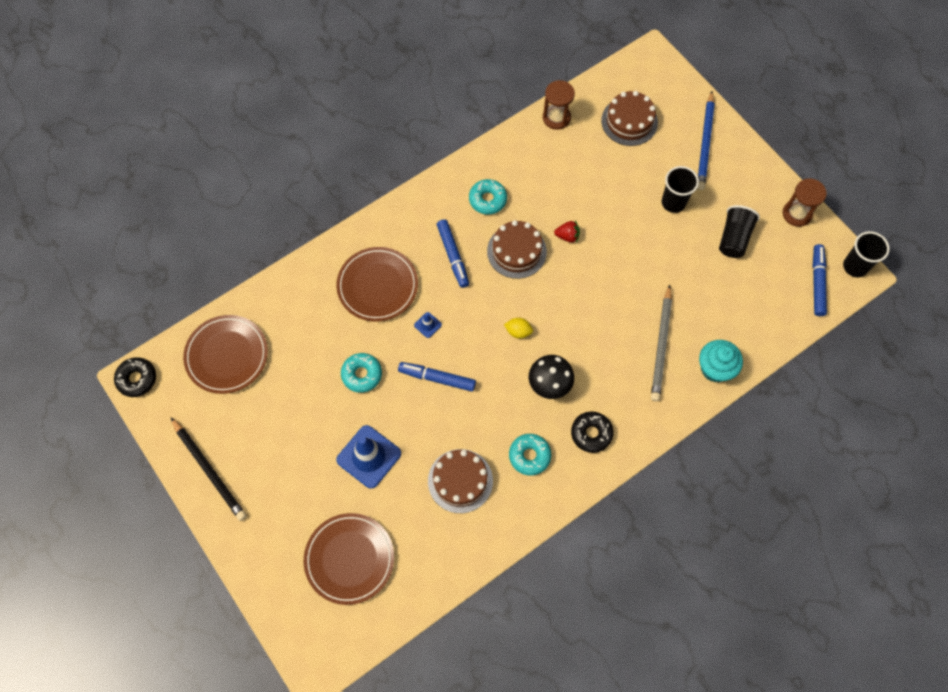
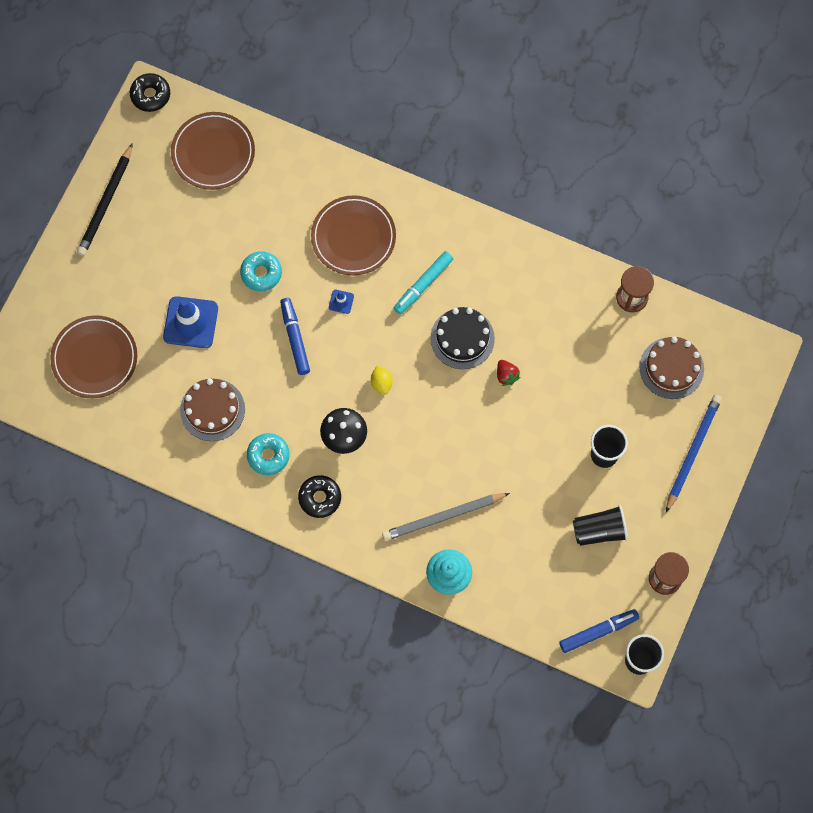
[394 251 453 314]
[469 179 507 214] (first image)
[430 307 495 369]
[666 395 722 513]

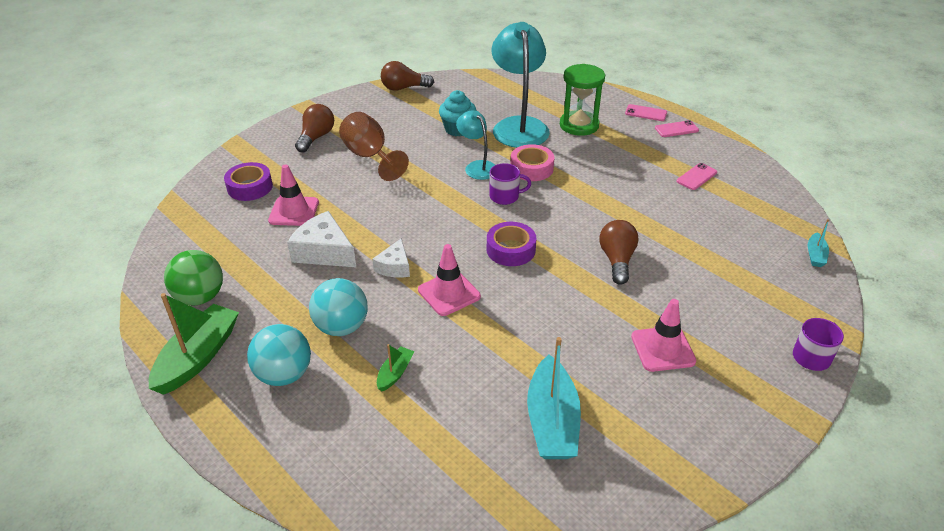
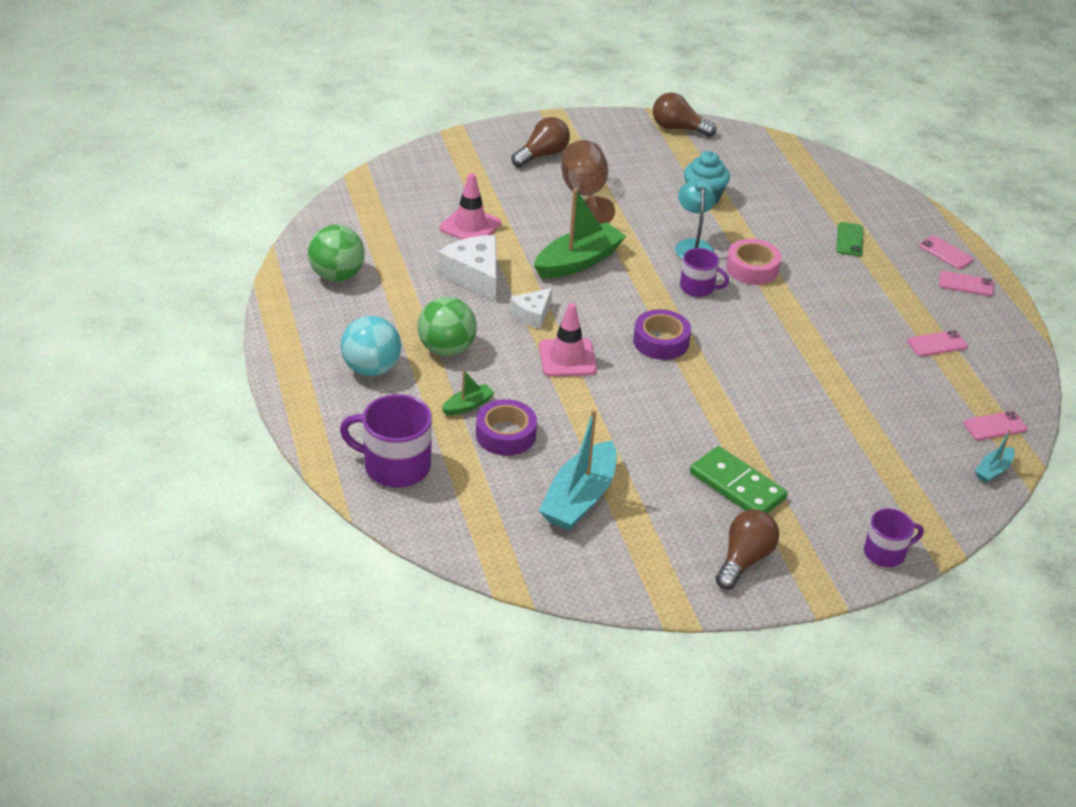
[534 188 626 279]
[476 399 537 456]
[417 297 477 356]
[492 22 550 148] (first image)
[836 222 863 256]
[716 510 779 589]
[690 446 788 513]
[340 394 432 488]
[963 411 1027 440]

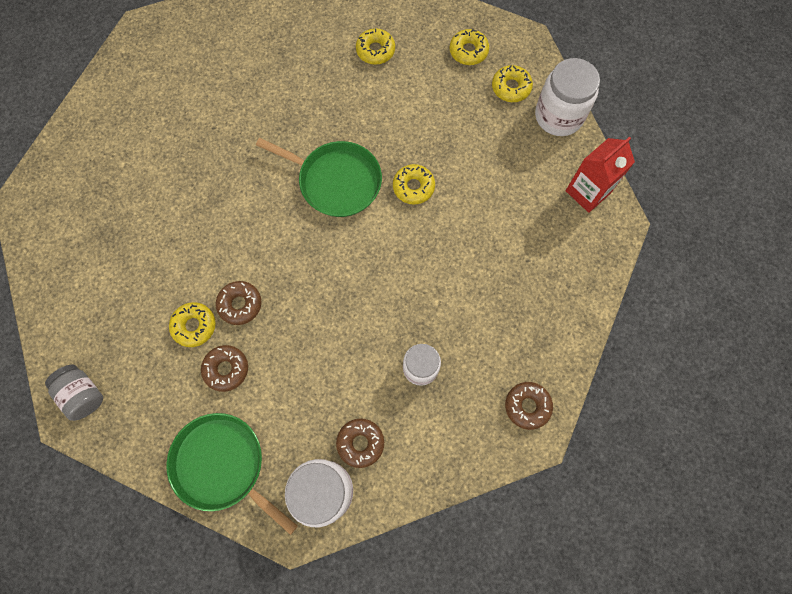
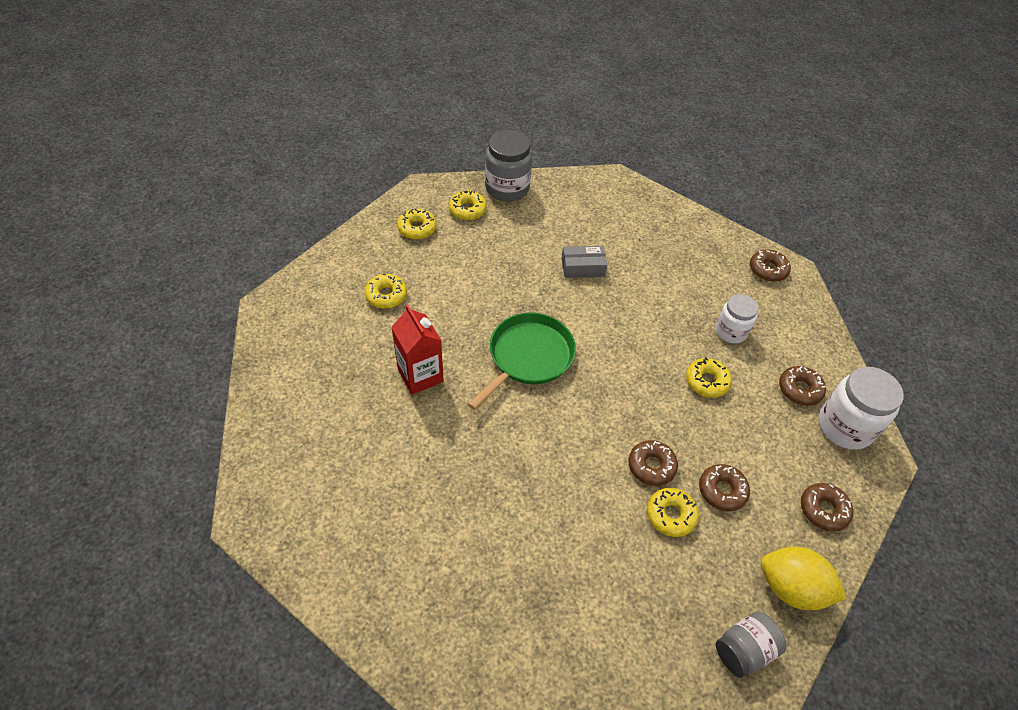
[801 483 853 532]
[686 357 732 398]
[485 130 532 201]
[391 304 444 395]
[561 246 607 278]
[761 546 847 610]

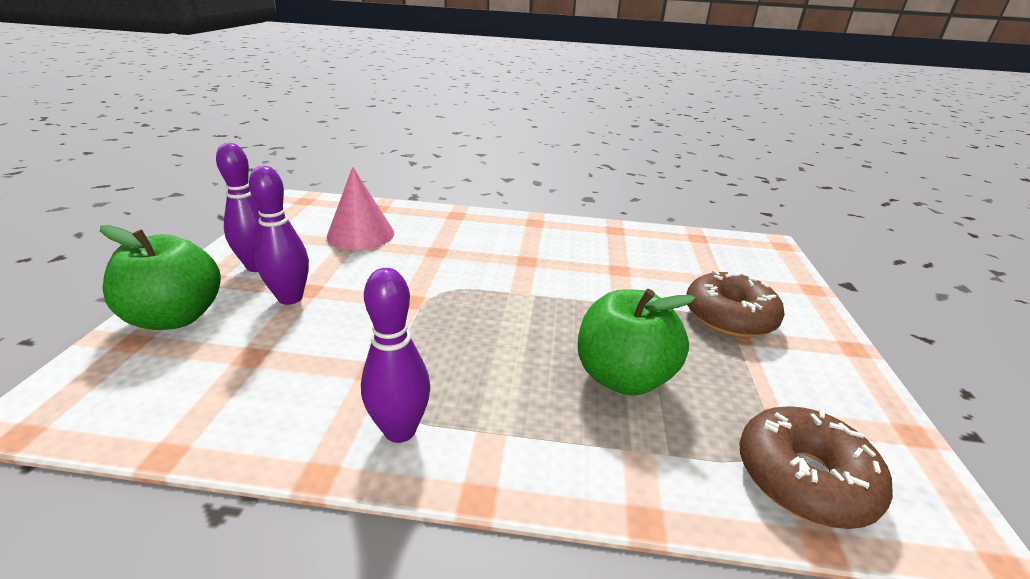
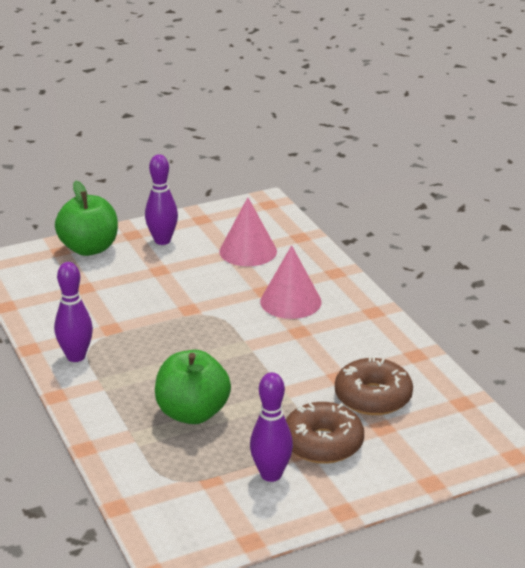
[250 372 293 482]
[335 357 413 415]
[260 245 322 319]

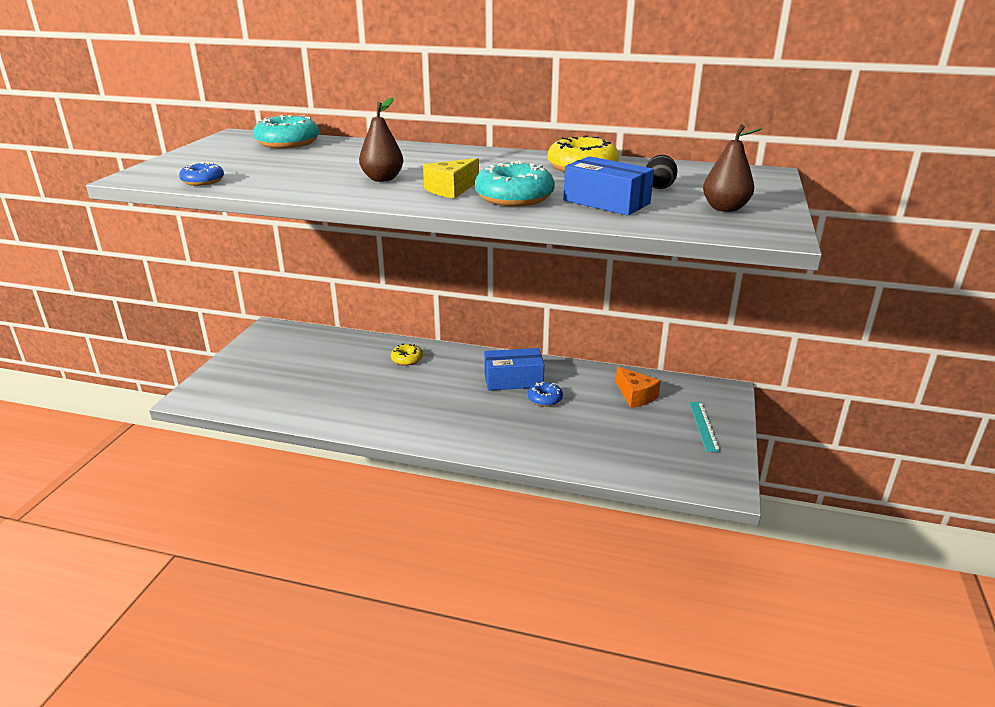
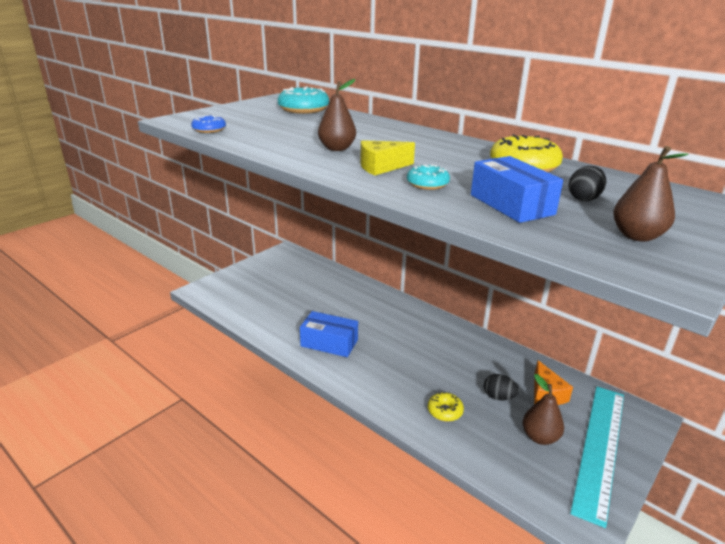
[428 392 464 421]
[407 165 450 190]
[300 311 358 357]
[528 382 563 407] (first image)
[570 386 624 528]
[484 374 519 400]
[523 374 564 445]

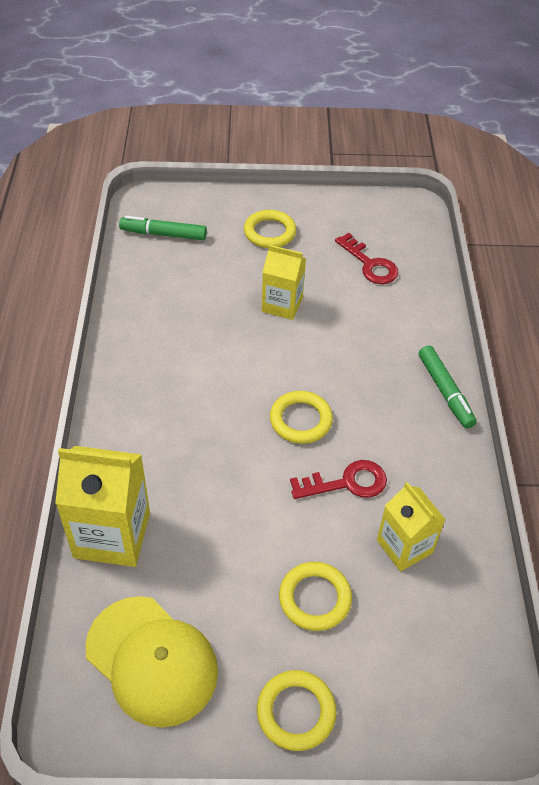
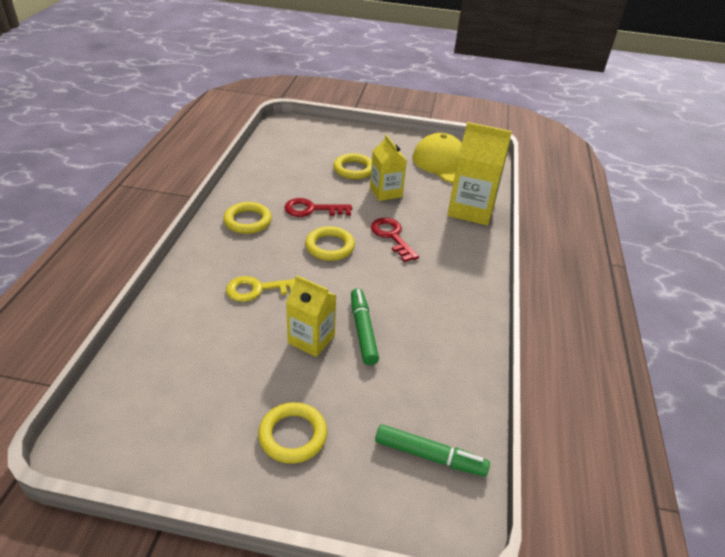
[223 202 272 234]
[371 218 419 262]
[370 135 407 201]
[351 288 379 365]
[226 276 305 302]

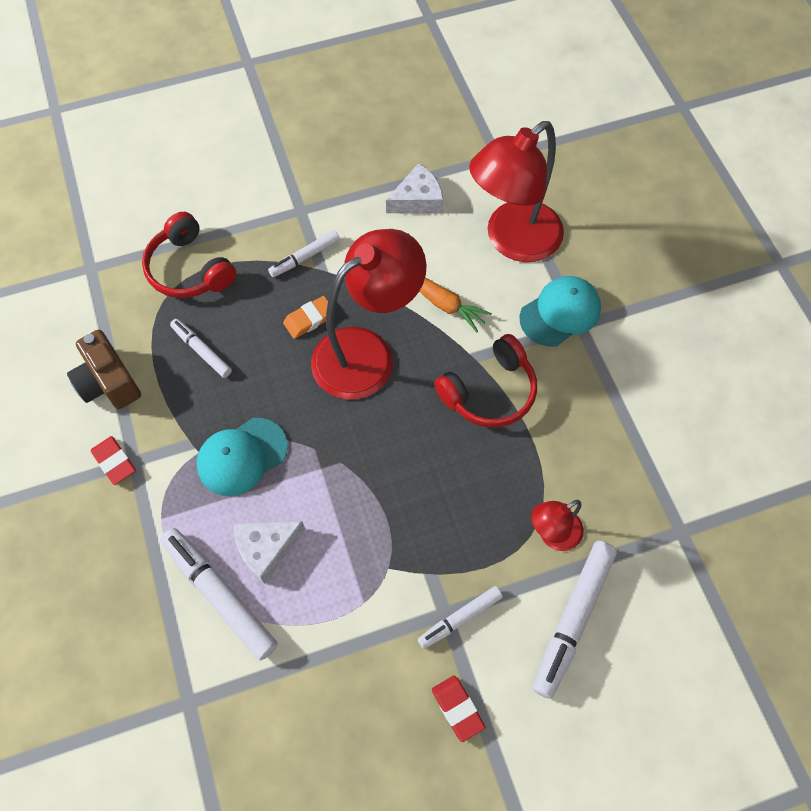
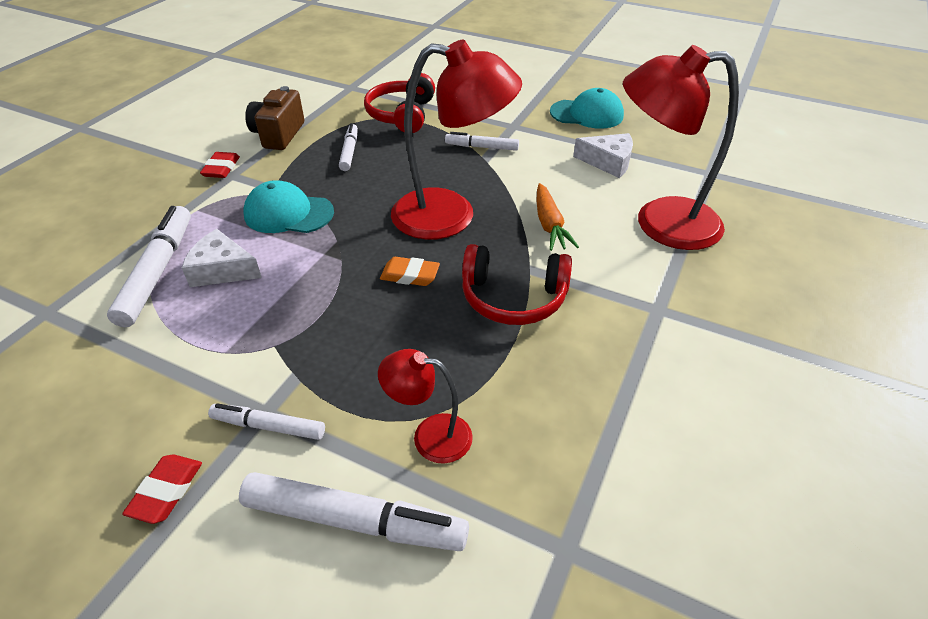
[380 257 440 286]
[550 88 624 129]
[239 472 469 551]

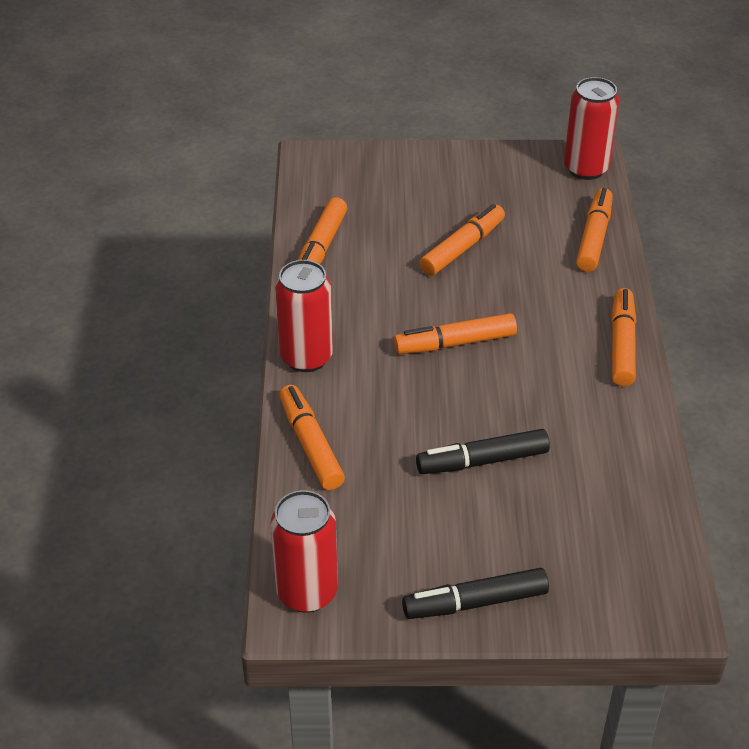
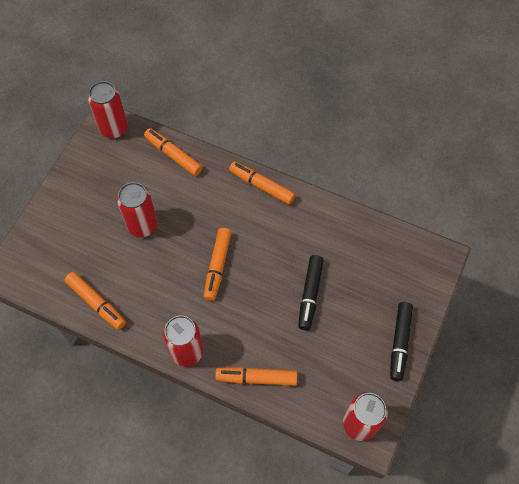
[117 182 158 237]

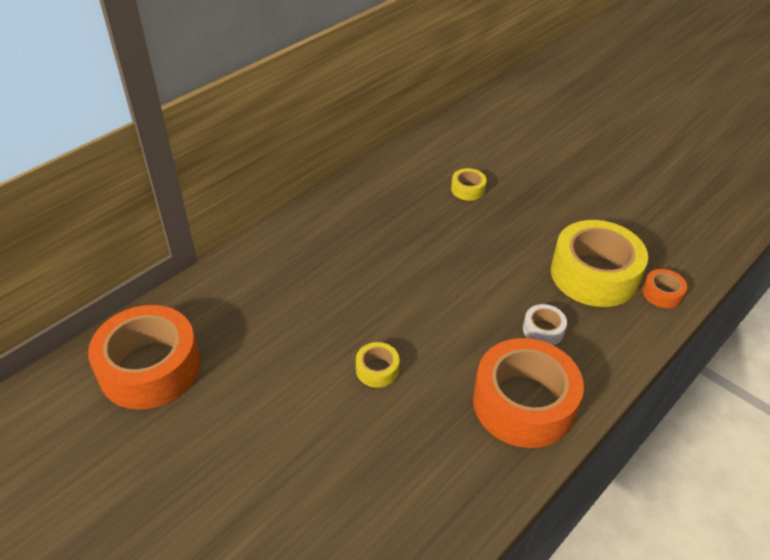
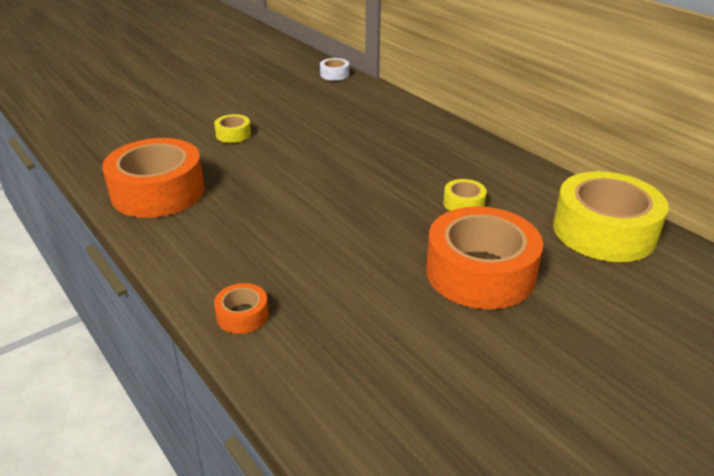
[426 206 543 309]
[320 58 349 81]
[553 171 669 262]

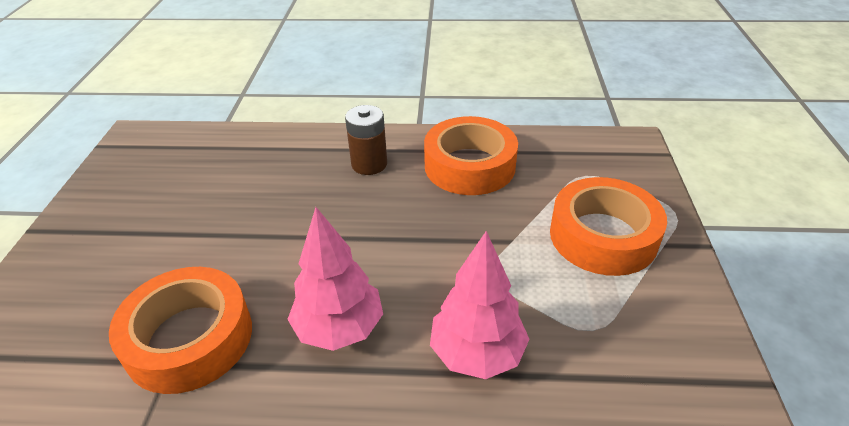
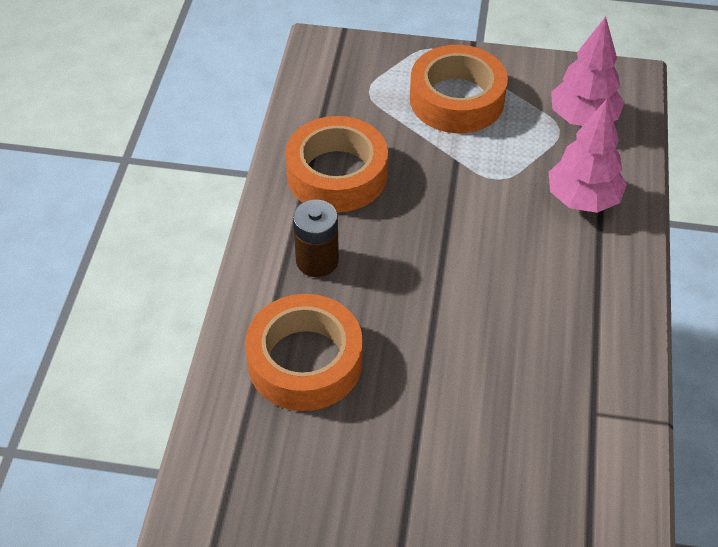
[245 294 363 411]
[551 17 625 126]

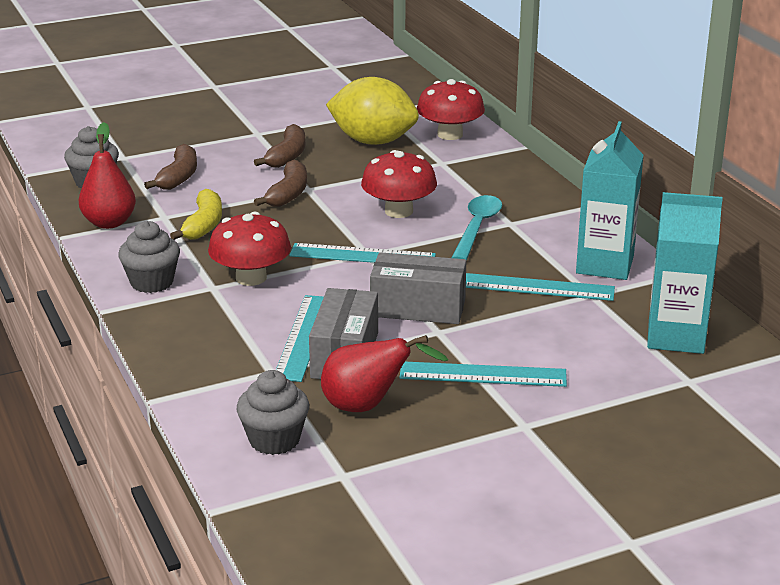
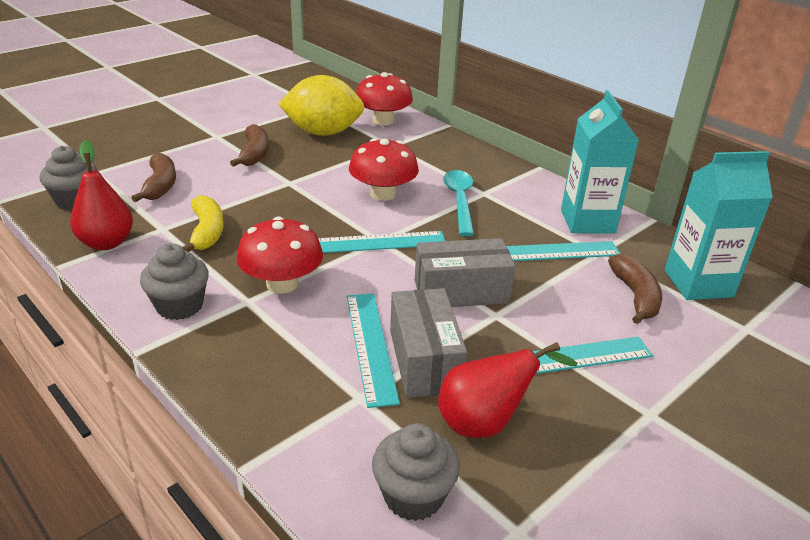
[608 254 662 324]

